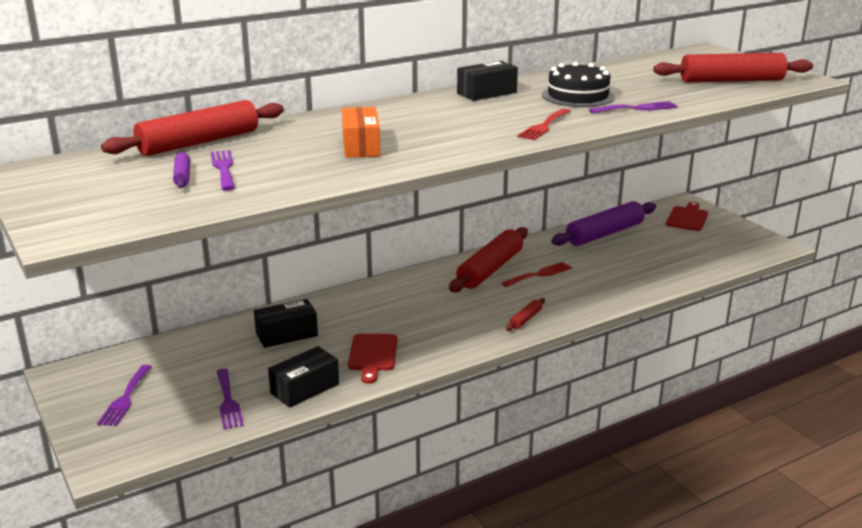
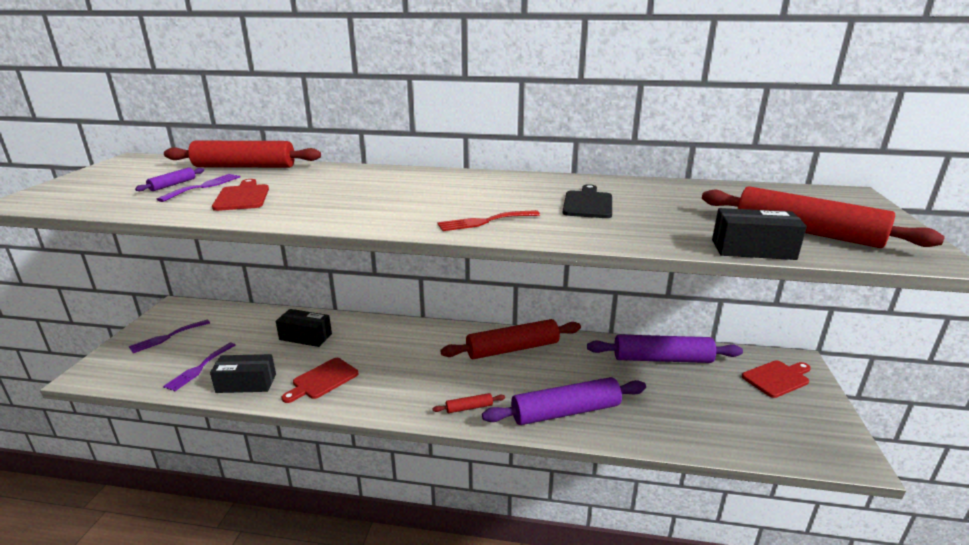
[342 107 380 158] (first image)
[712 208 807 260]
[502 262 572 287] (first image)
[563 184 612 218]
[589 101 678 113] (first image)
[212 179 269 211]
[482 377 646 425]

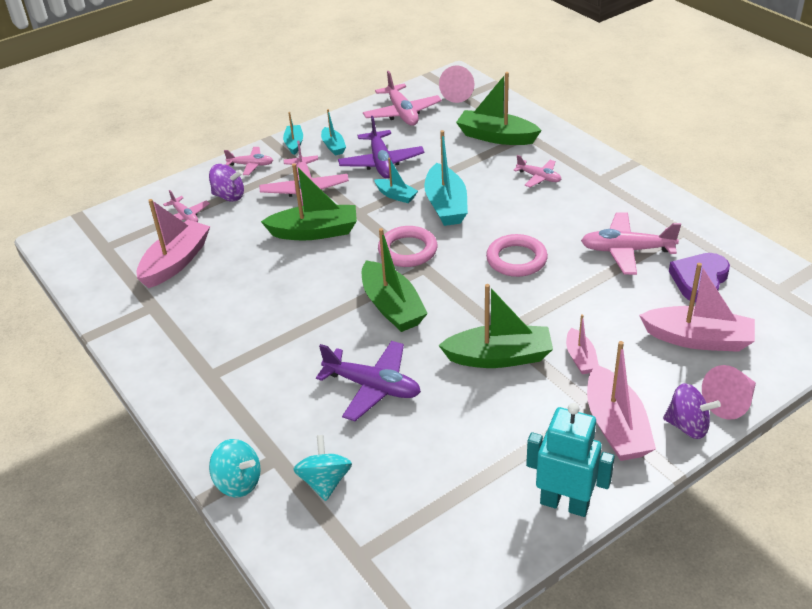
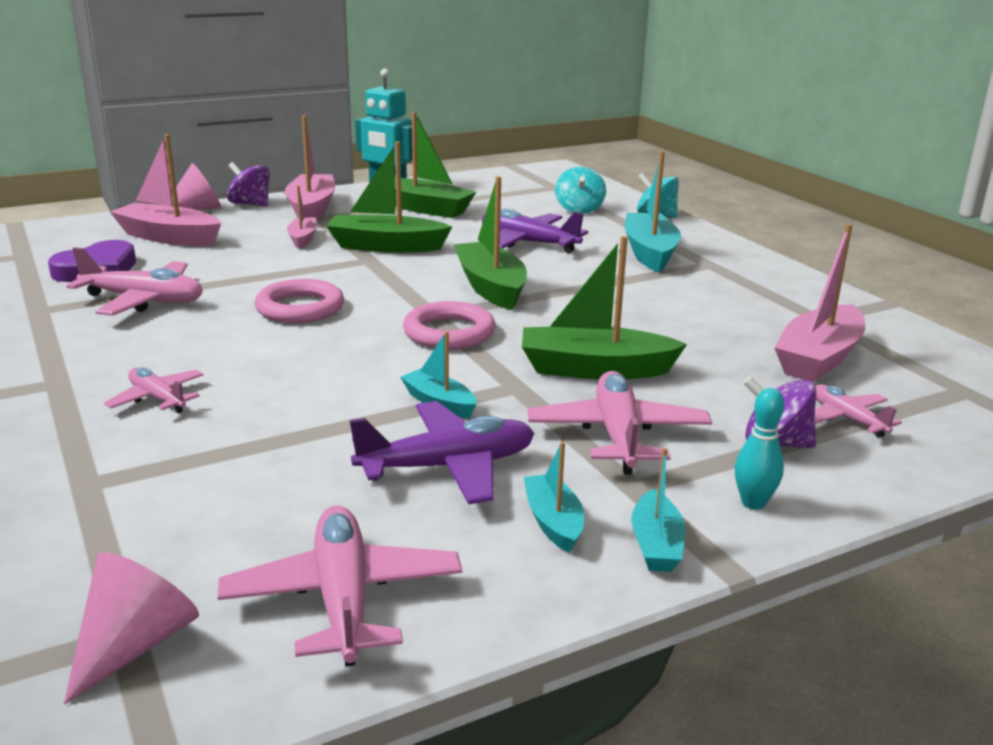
[735 388 784 510]
[349 401 534 504]
[625 151 681 273]
[394 112 476 218]

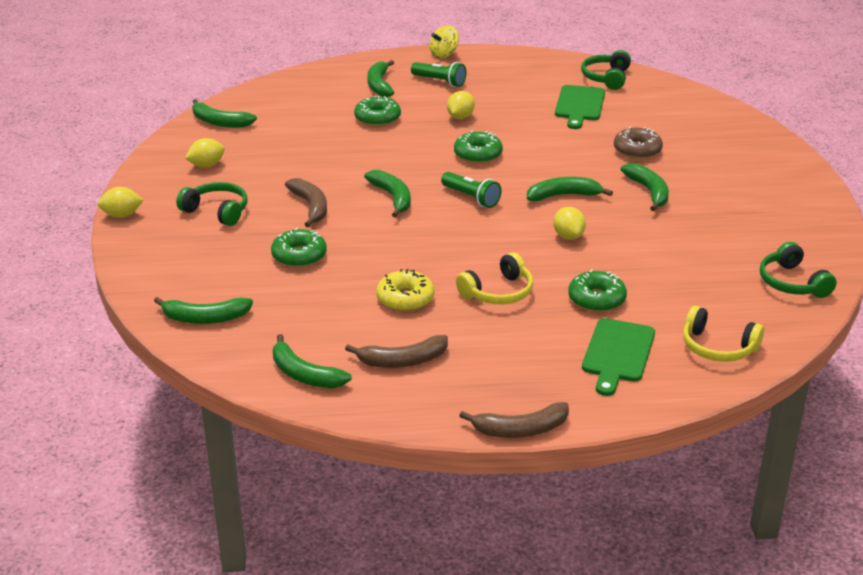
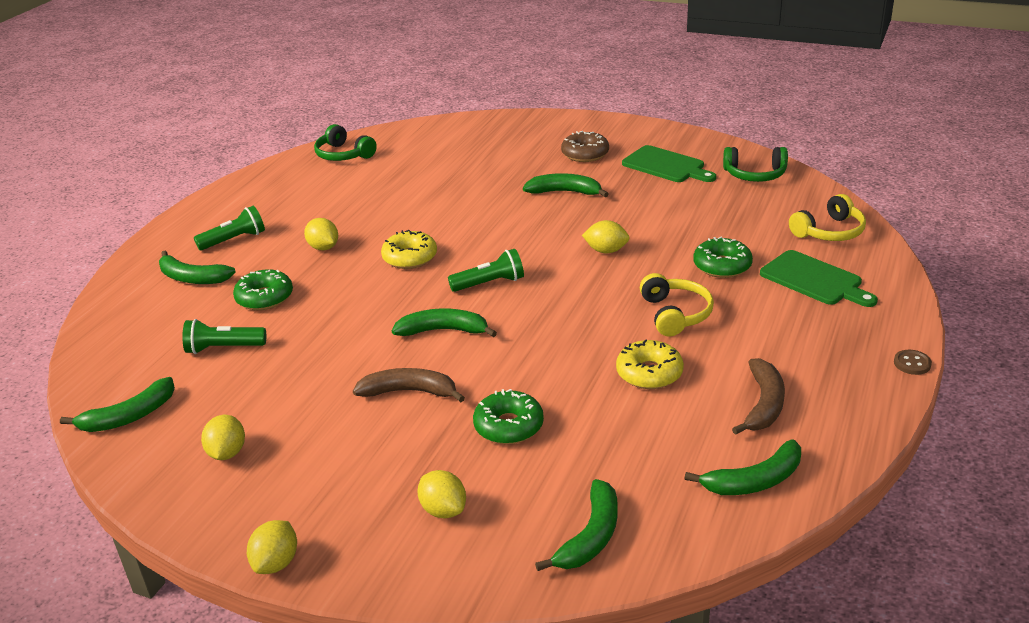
[176 182 248 226] (first image)
[429 25 459 58] (first image)
[381 230 437 269]
[894 350 932 375]
[527 177 613 201] (first image)
[622 145 716 182]
[561 131 609 162]
[182 319 266 354]
[417 470 466 518]

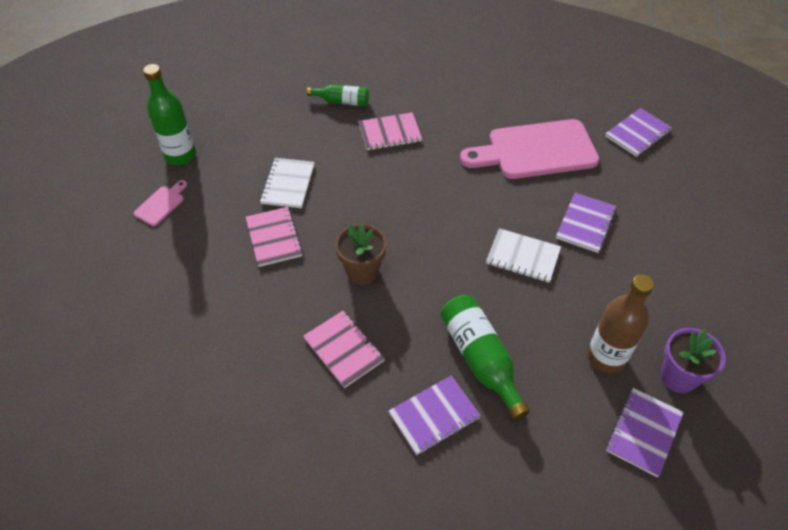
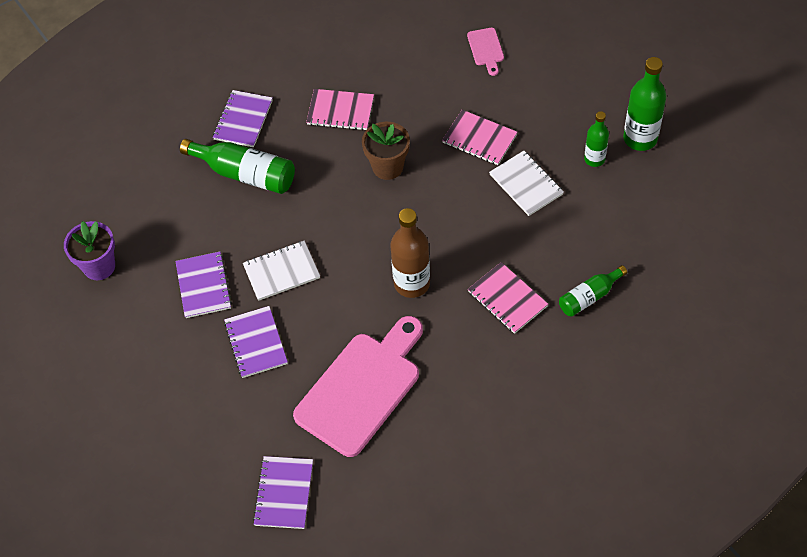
[467 28 504 76]
[468 262 548 334]
[390 208 430 298]
[175 252 232 318]
[584 111 609 167]

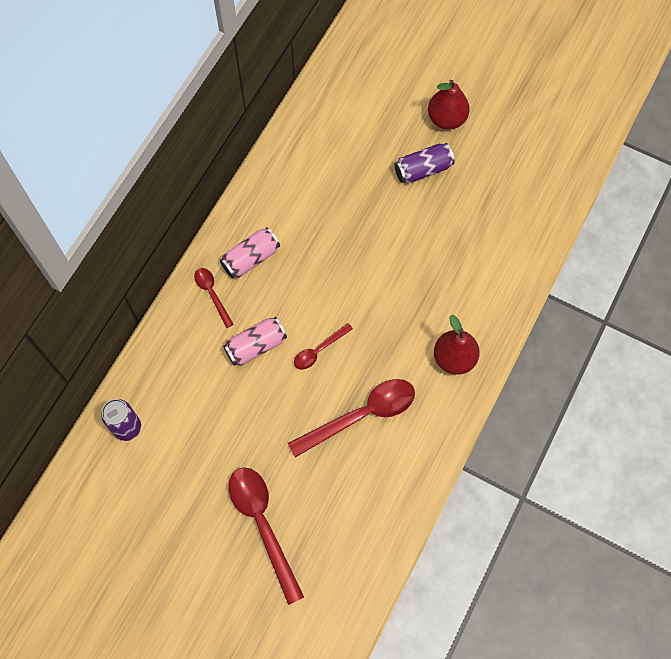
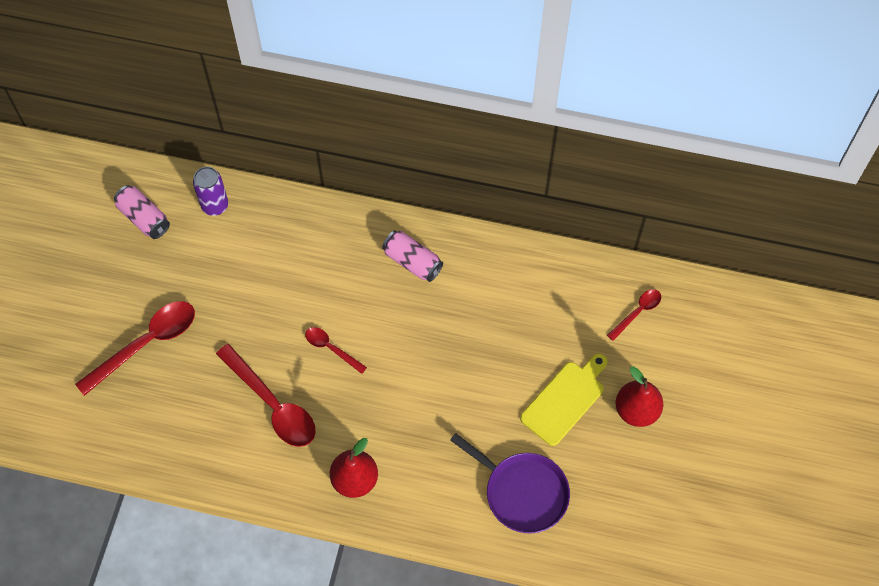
[607 289 661 341]
[114 185 170 239]
[520 353 607 446]
[450 433 570 533]

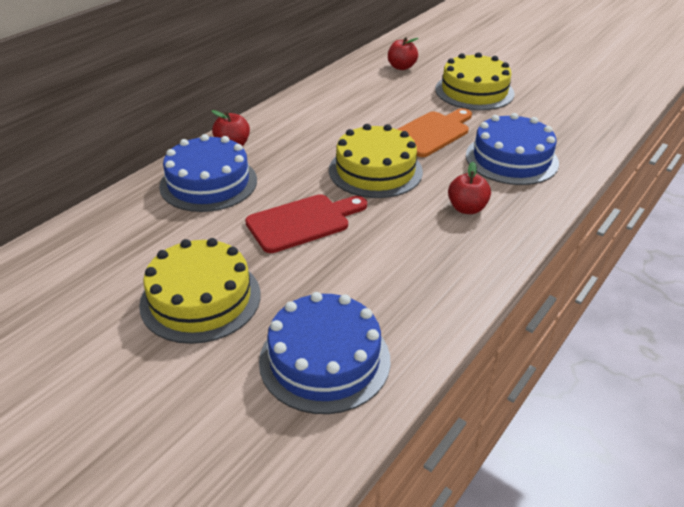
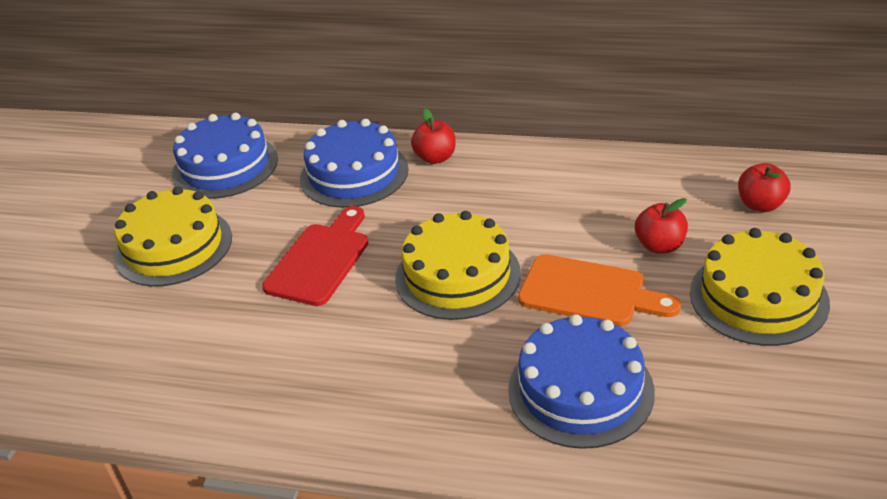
[262 206 368 306]
[172 113 278 199]
[635 198 688 254]

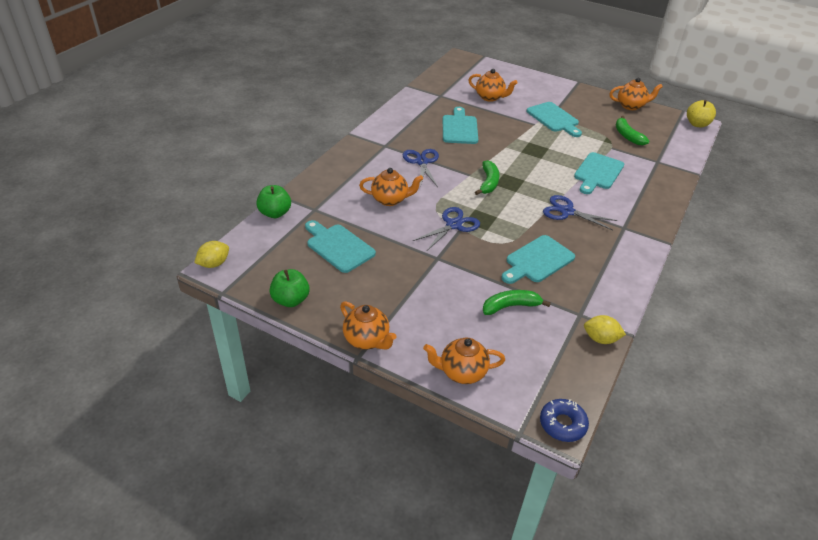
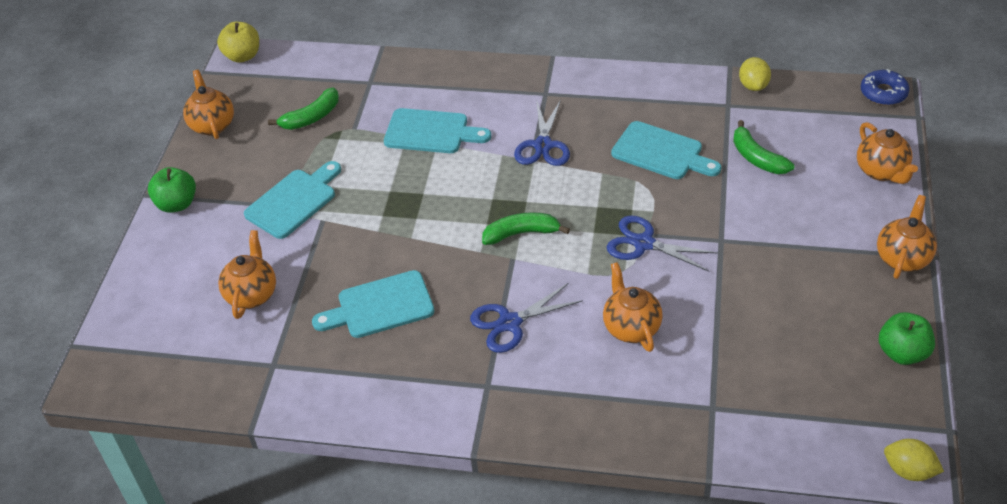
[148 167 196 213]
[305 220 376 273] (first image)

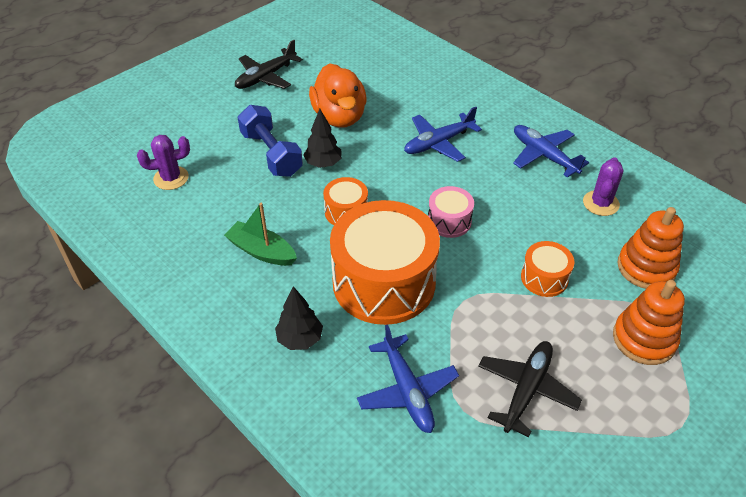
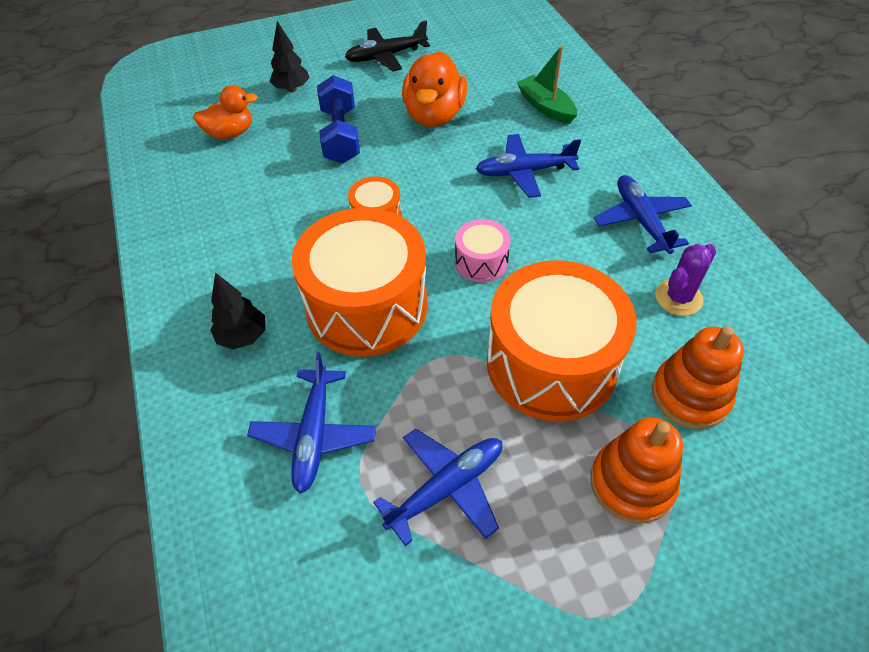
[193 85 258 139]
[517 46 577 124]
[270 21 310 92]
[373 429 502 546]
[487 260 637 422]

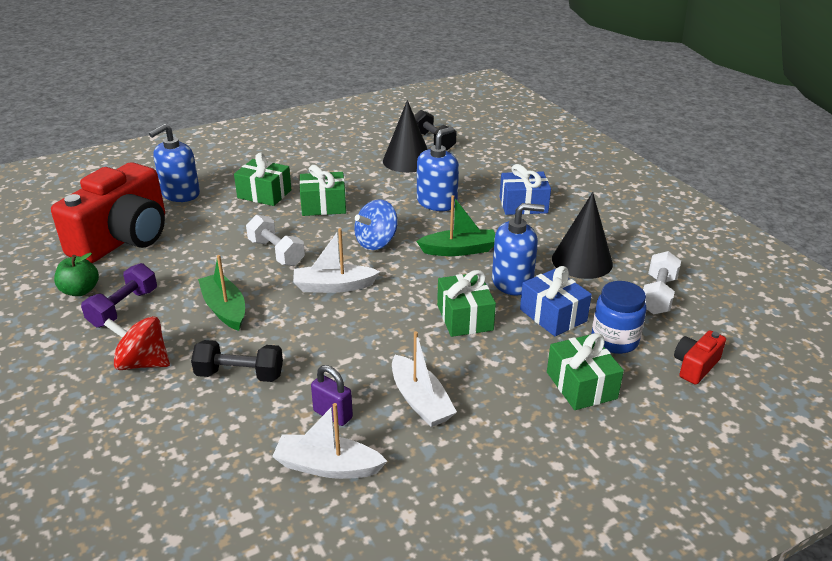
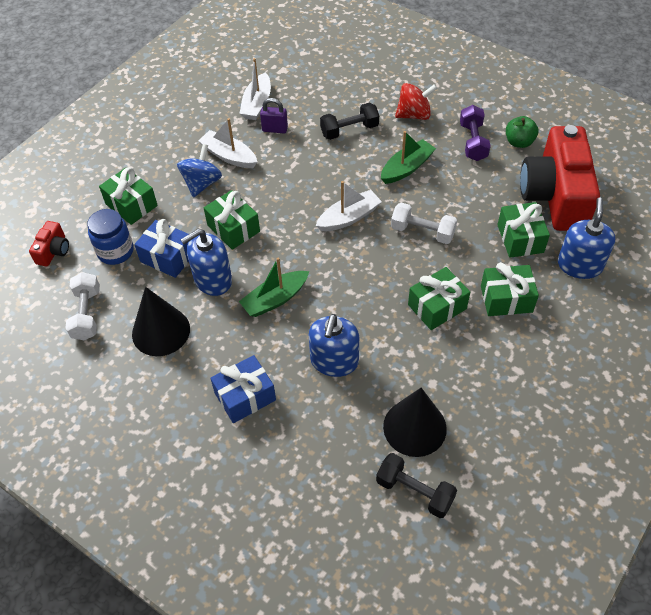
[381 131 436 184]
[239 58 271 120]
[177 144 222 198]
[497 202 550 258]

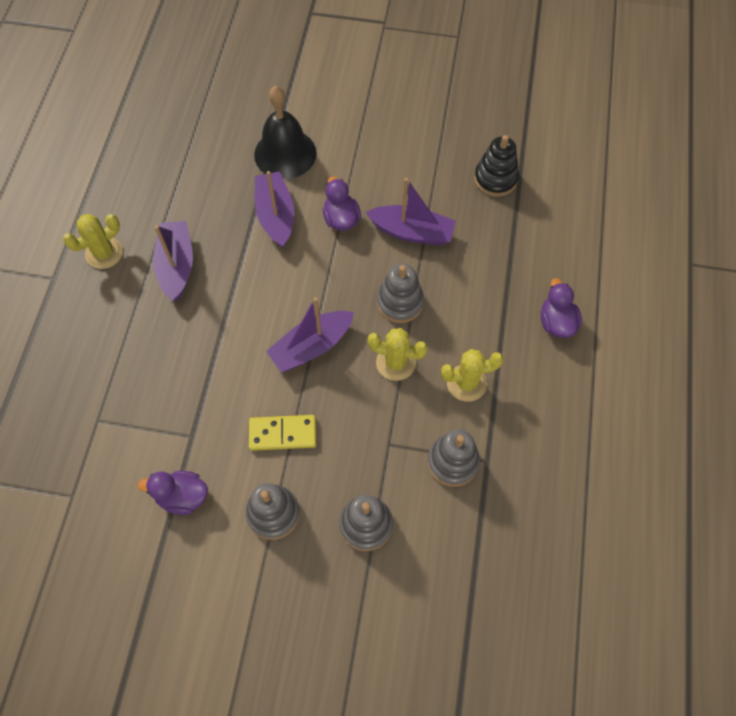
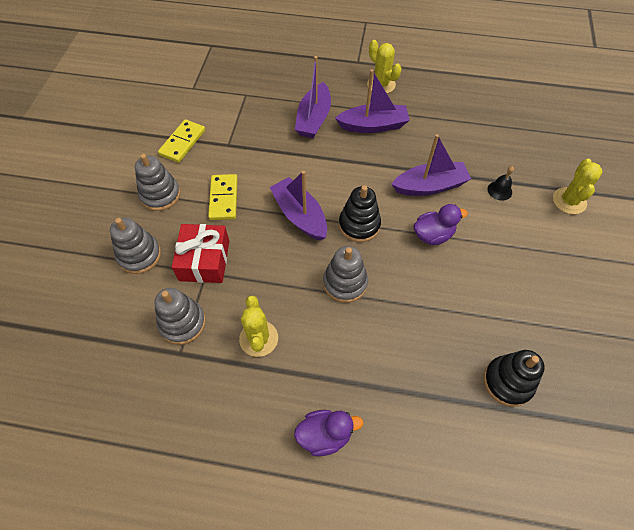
[158 119 205 163]
[488 166 514 201]
[295 56 331 138]
[553 159 603 214]
[172 224 229 283]
[339 185 381 242]

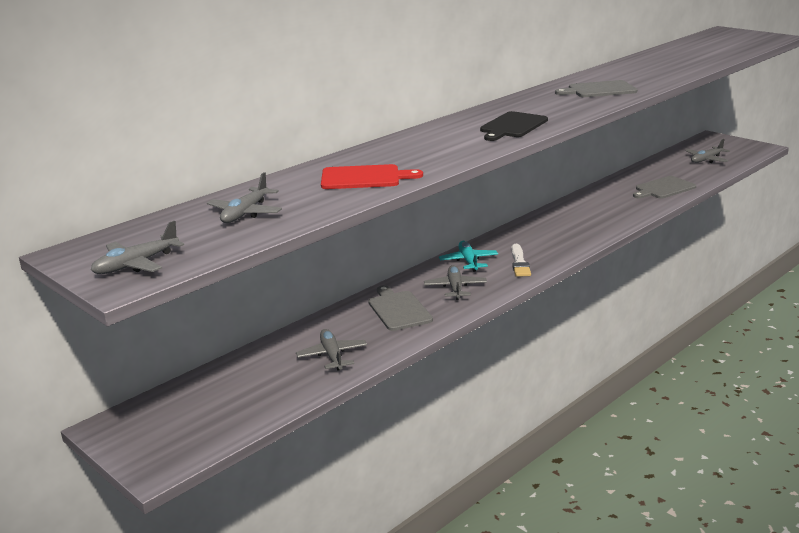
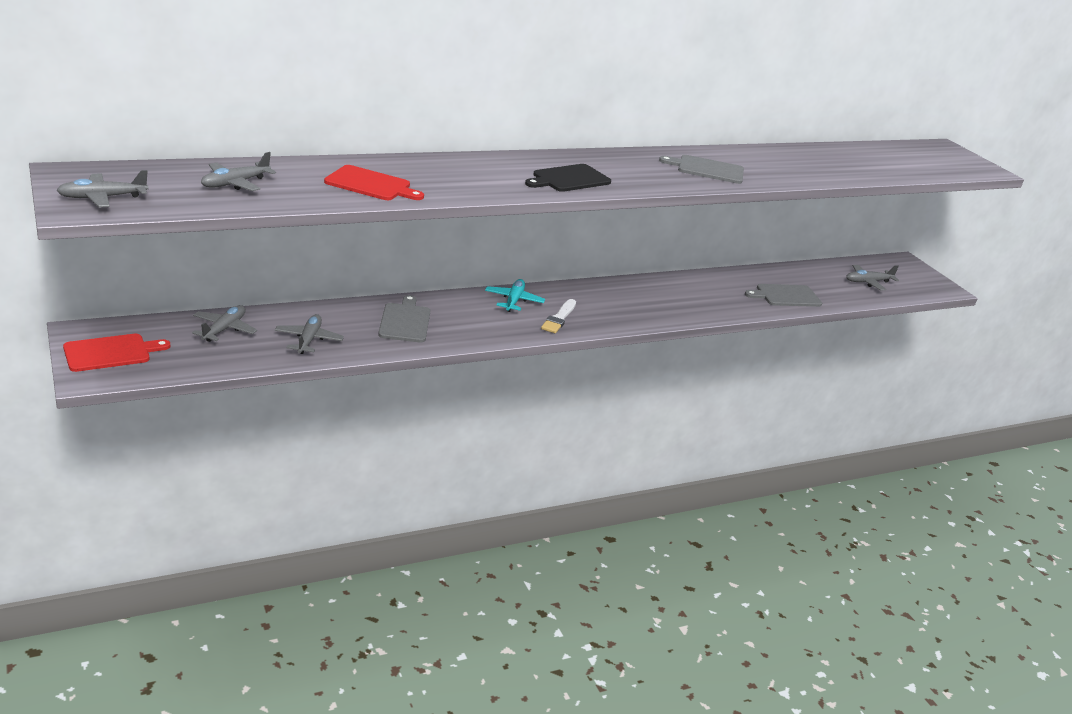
[192 305 257 342]
[63 334 170 372]

